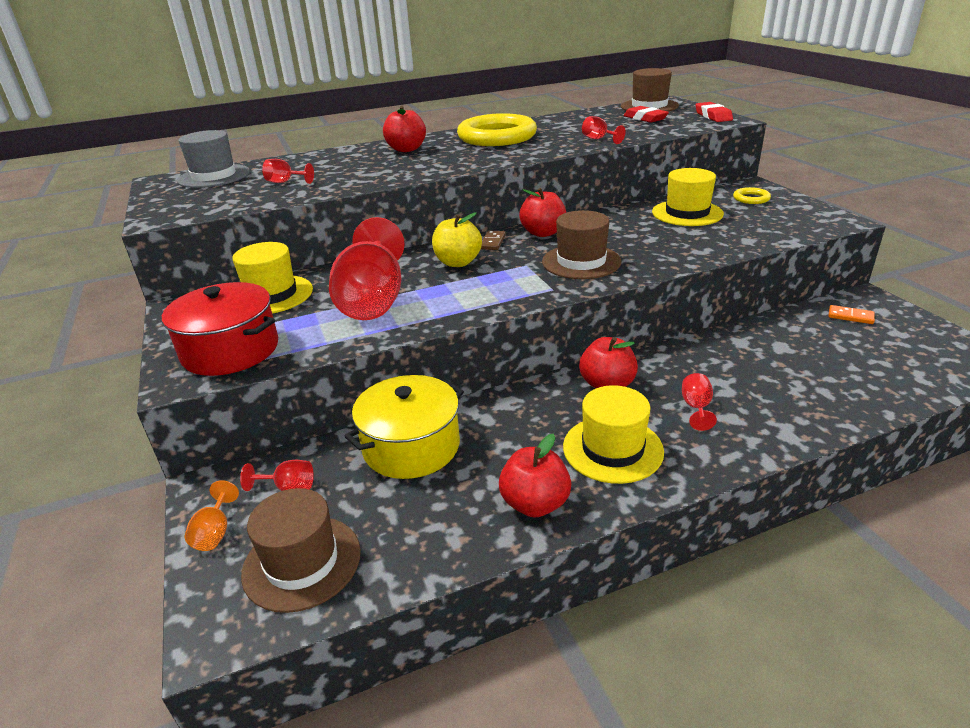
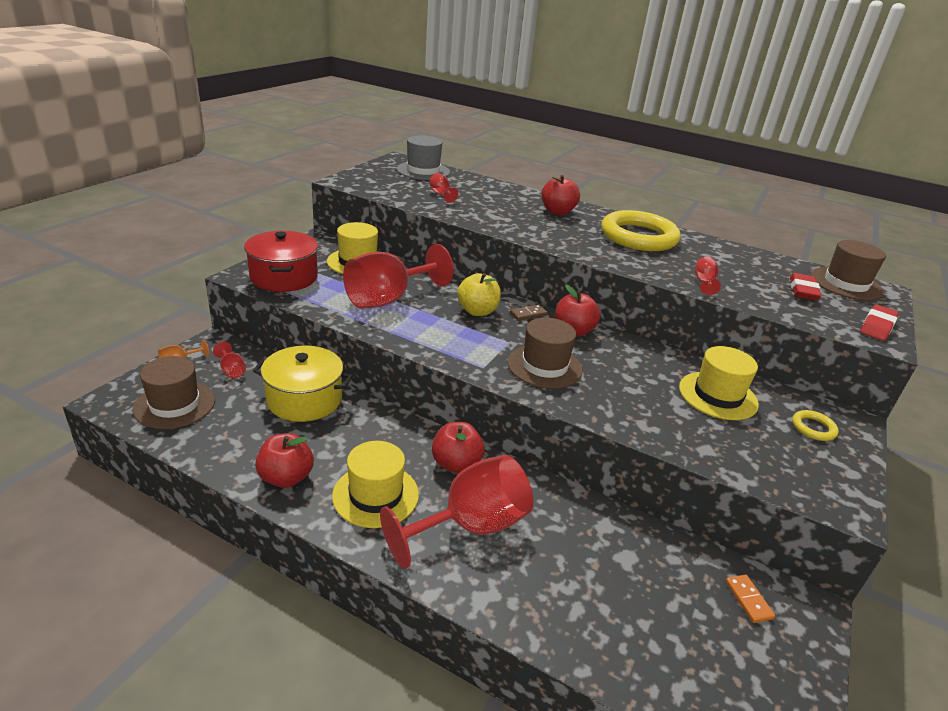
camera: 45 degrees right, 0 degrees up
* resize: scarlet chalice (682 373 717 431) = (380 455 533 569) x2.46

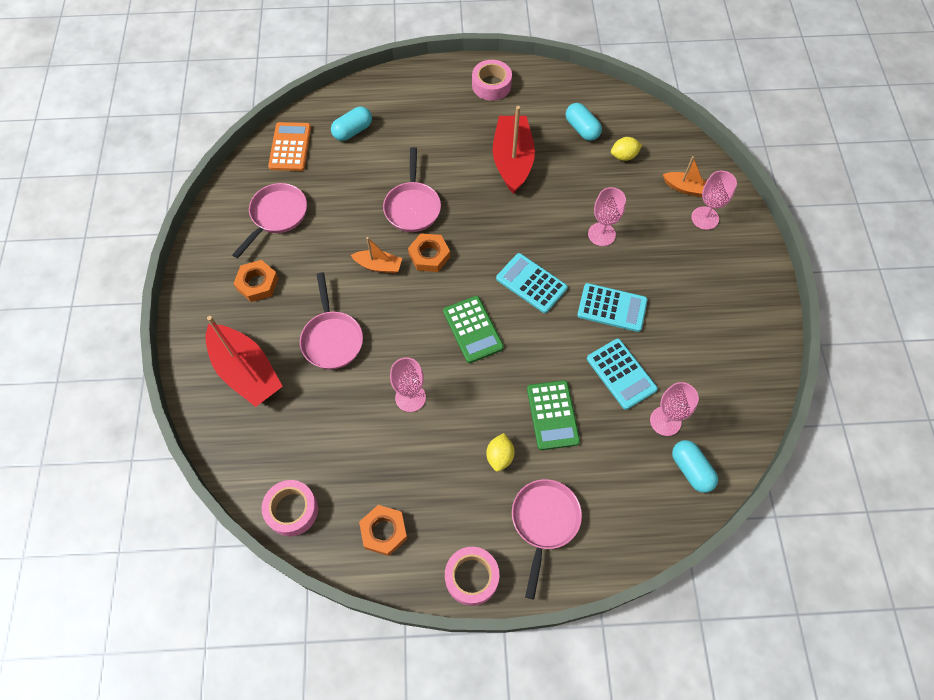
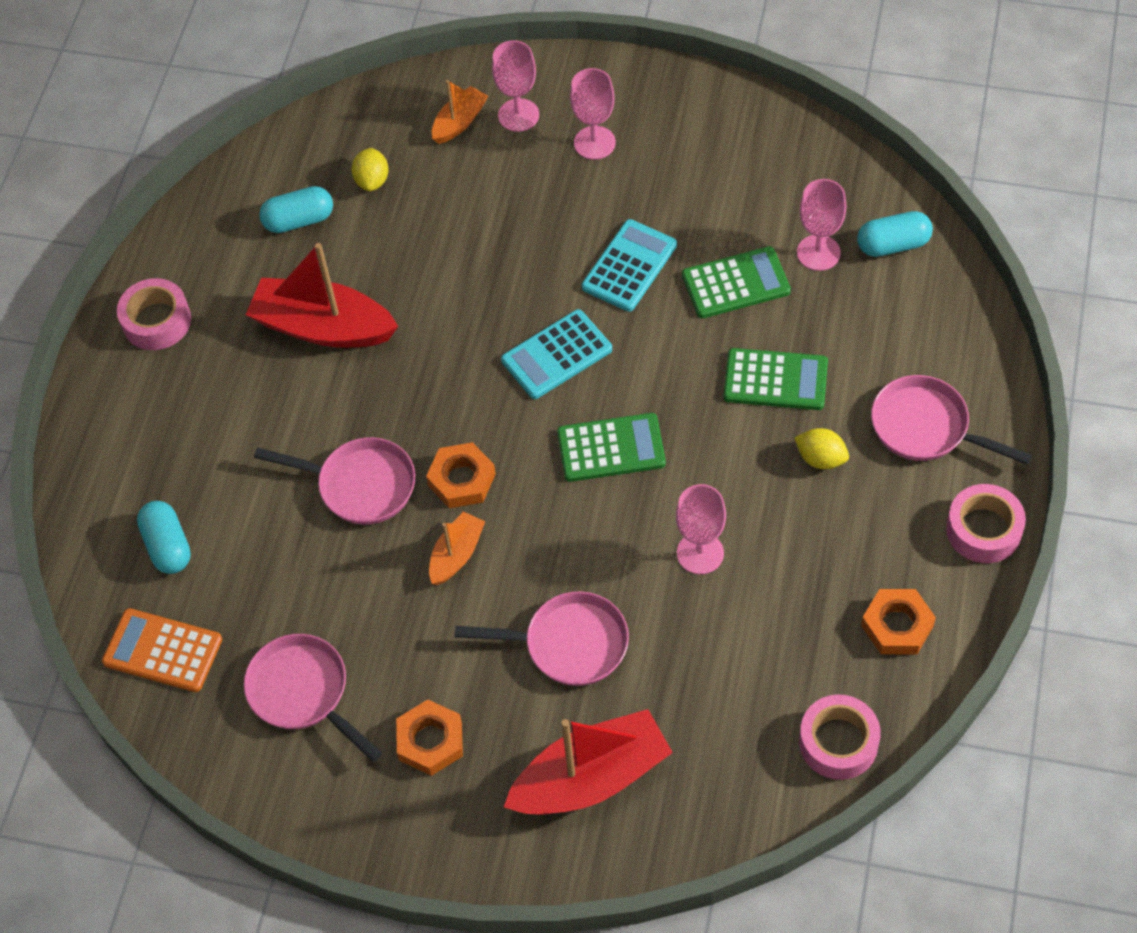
camera: 70 degrees left, 5 degrees down
* move: rose-pink chalice (588 187 626 246) to (570 68 616 160)
* recolor: turquoise adding machine (587 339 658 410) to leaf-green adding machine (682 246 791 319)

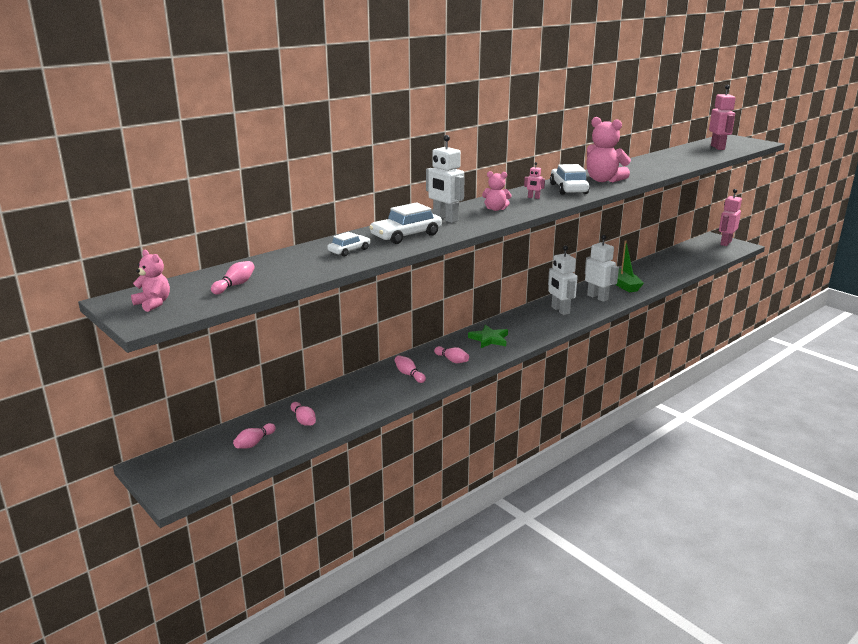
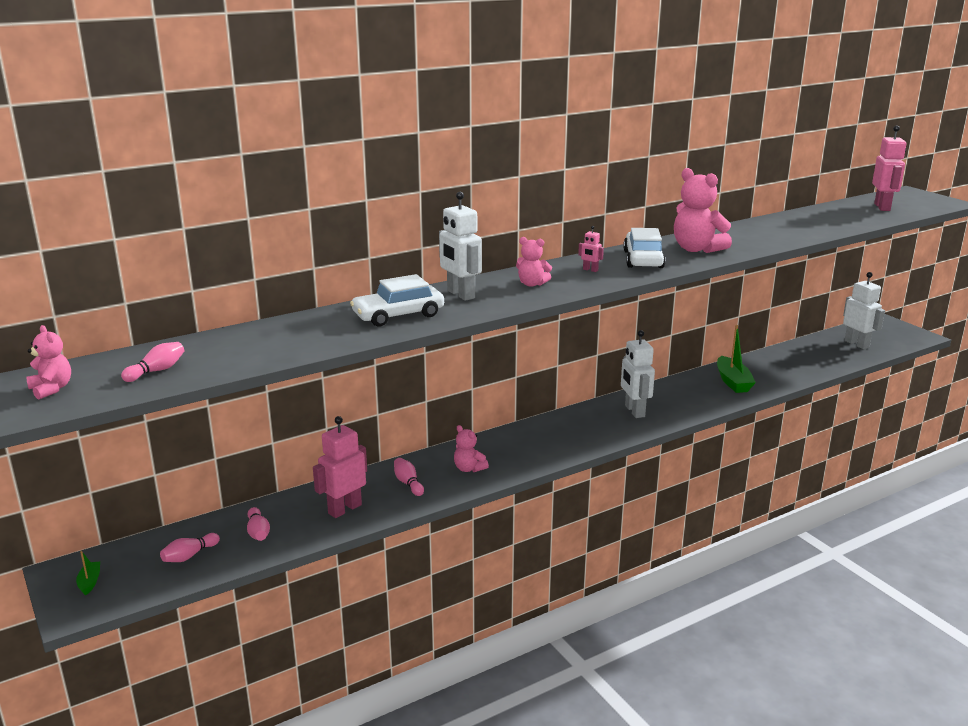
camera: 10 degrees right, 0 degrees up
* delete: white car (327 232 370 256)
* delete: leaf-green star (468 325 508 348)
* insert: leaf-green toy boat (76 551 100 596)
* move: white toy robot (585 235 619 302) to (843 272 885 349)
* move: rose-pink toy robot (719 189 742 246) to (313 416 367 518)
* replace: rose-pink bowling pin (434 346 469 363) to rose-pink stuffed bear (454 425 489 472)

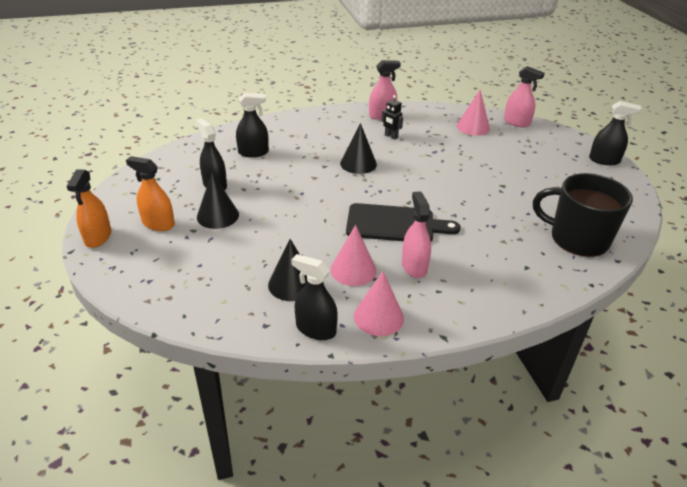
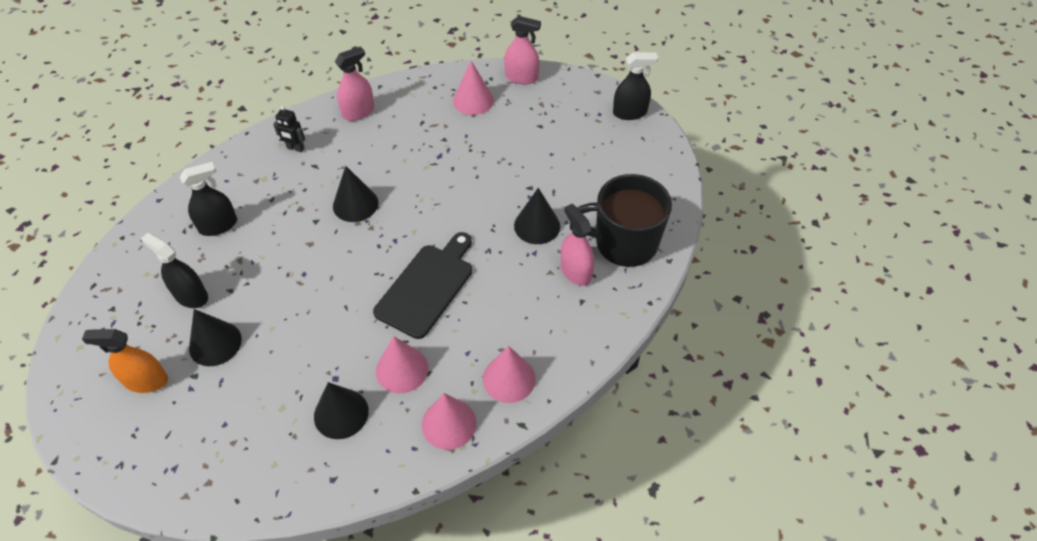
camera: 20 degrees left, 15 degrees up
* delete: orange-coloured spray cleaner (67 169 111 248)
* delete: jet-black spray cleaner (291 254 338 340)
* insert: rose-pink cone (483 346 536 403)
* insert: jet-black cone (514 188 560 244)
* move: jet-black toy robot (381 95 403 139) to (273 106 305 152)
* move: rose-pink spray cleaner (402 191 431 278) to (561 204 594 286)
* rotate: jet-black chopping board (346 203 461 242) = (373 232 472 339) 45 degrees counterclockwise

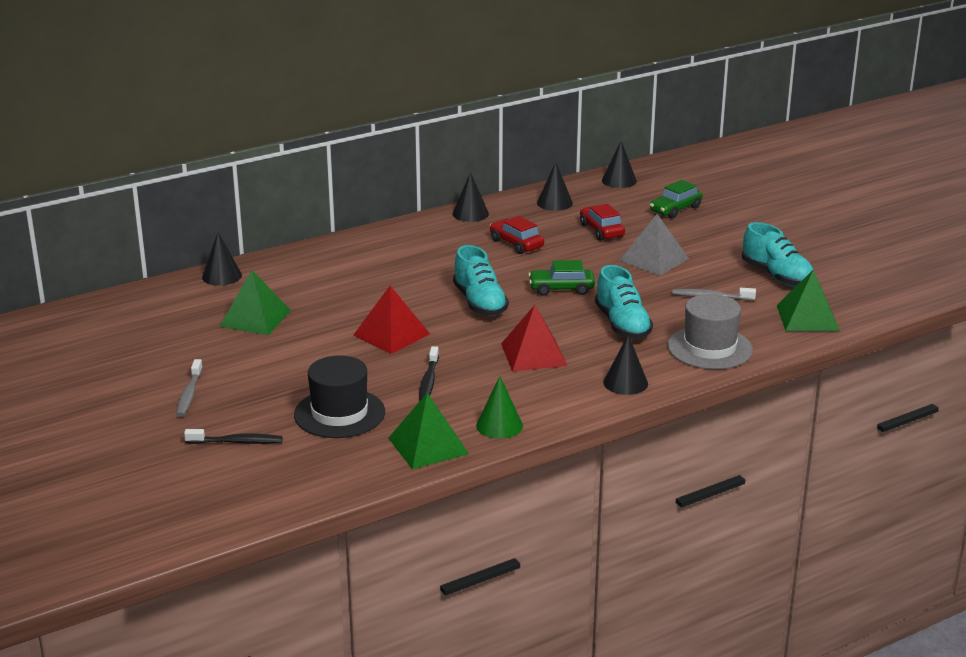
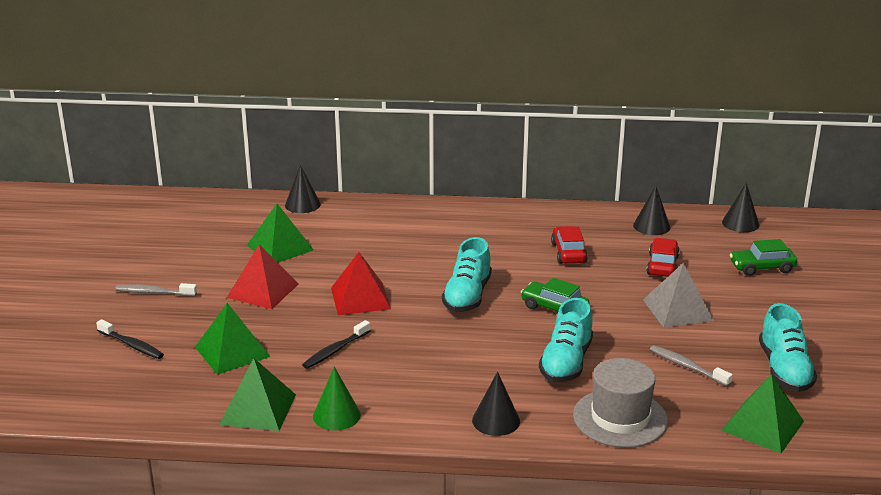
camera: 35 degrees right, 0 degrees up
* delete: jet-black cone (452 172 489 222)
* move: scarlet solid pyramid (501 305 567 371) to (227 245 299 309)
* replace: jet-black tall hat (294 355 385 438) to leaf-green solid pyramid (195 303 270 375)
* rotate: grey toothbrush (176 359 203 417) = (115 283 197 296) 60 degrees clockwise

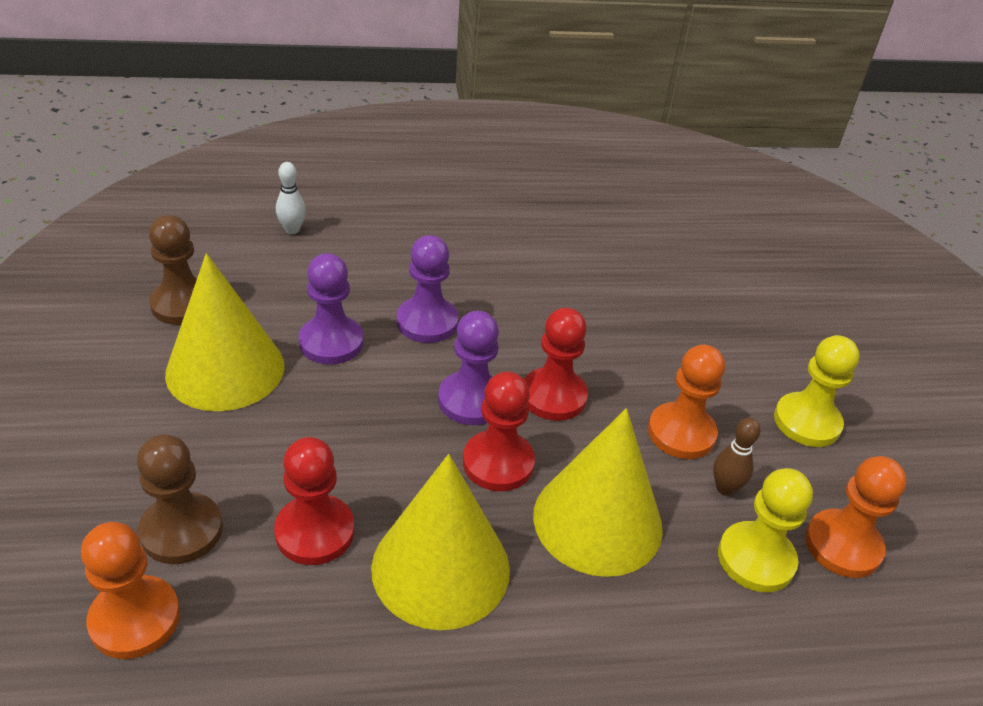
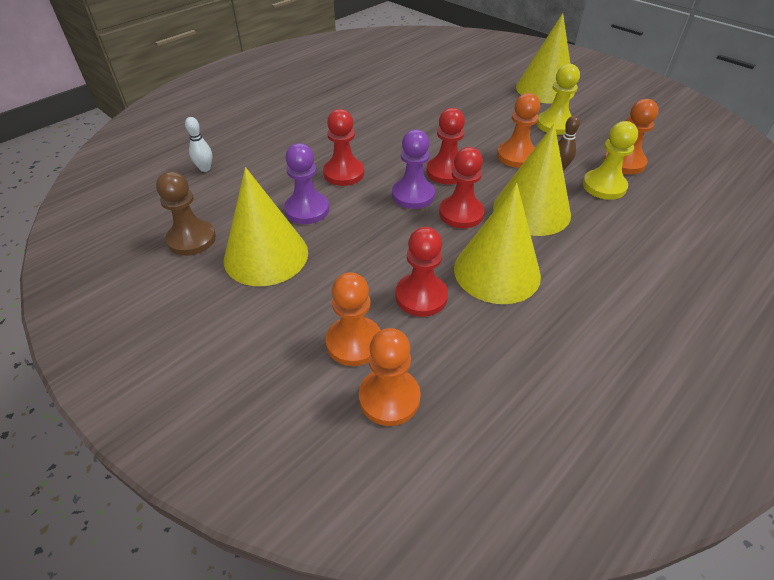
camera: 35 degrees left, 5 degrees up
* insert: golden cone (516 13 575 104)
* recolor: brown pawn (137 434 223 564) to orange-coloured pawn (326 272 381 366)
* recolor: purple pawn (397 235 458 343) to scarlet pawn (323 109 364 186)

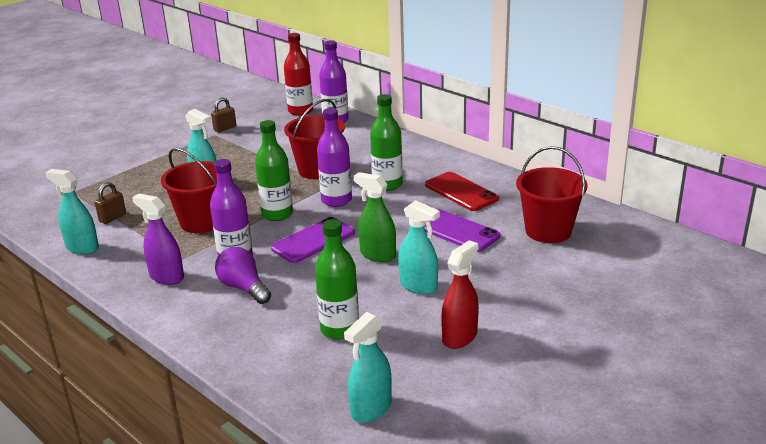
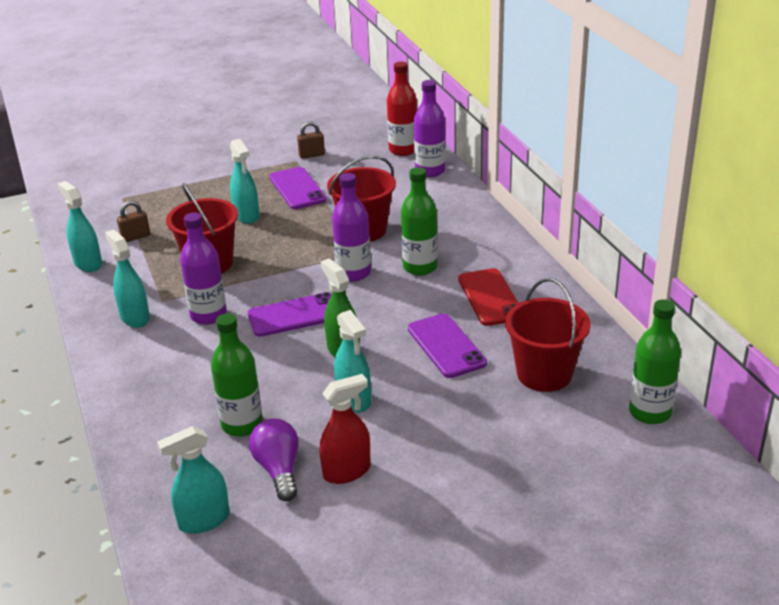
camera: 25 degrees right, 5 degrees up
* insert: purple mobile phone (270 167 327 209)
* move: purple light bulb (215 247 271 304) to (249 419 299 501)
* move: leaf-green drink bottle (255 120 293 221) to (629 299 681 424)
* recolor: purple spray cleaner (132 194 184 285) to turquoise spray cleaner (105 230 150 328)

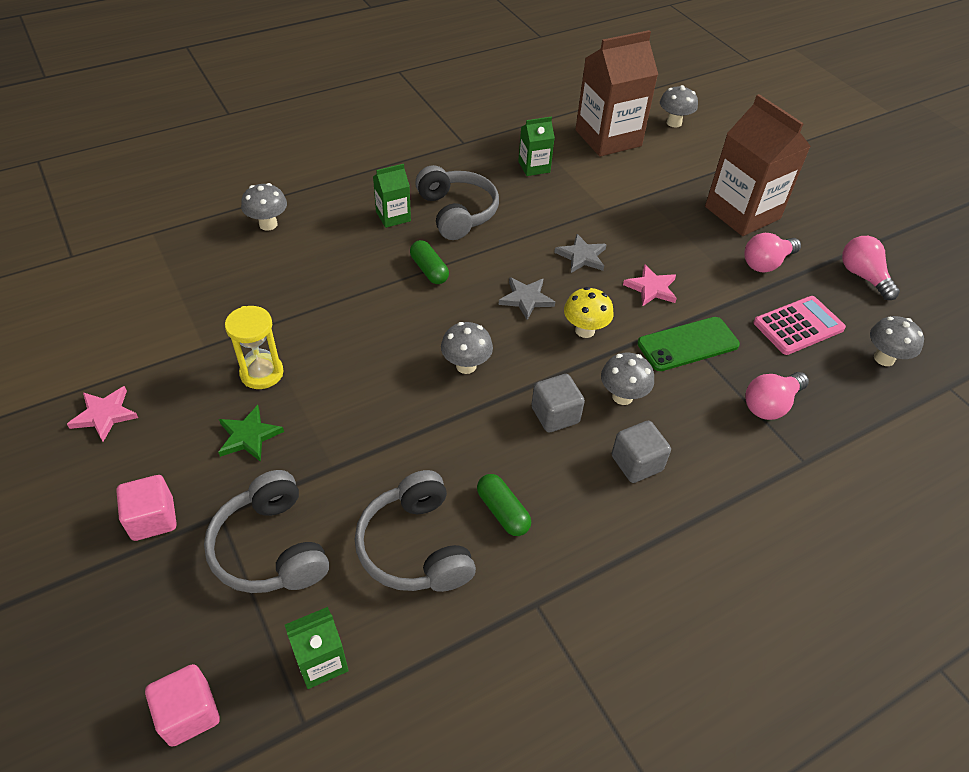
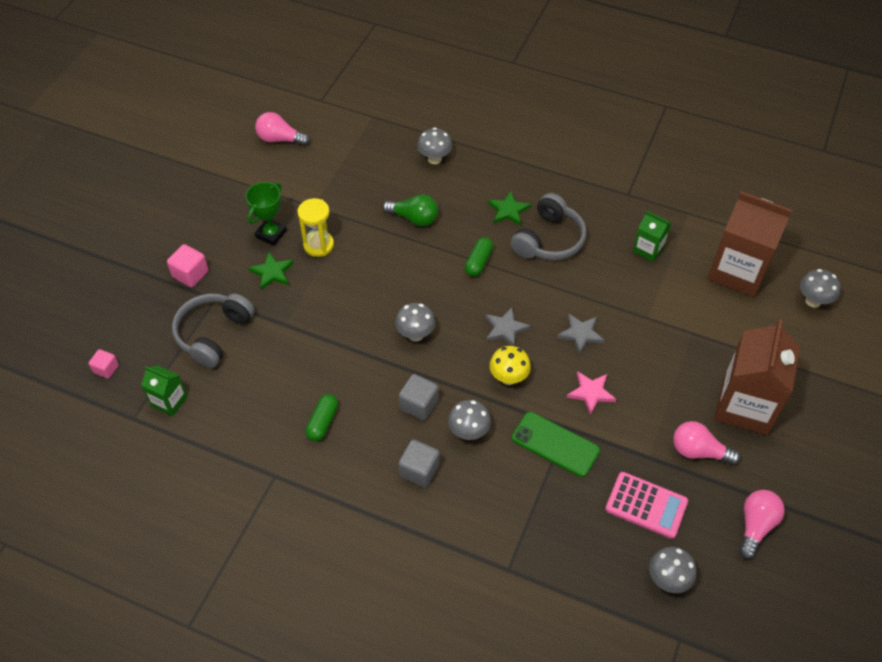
camera: 55 degrees right, 5 degrees up
* delete: rose-pink star (67 386 138 442)
* delete: grey over-ear headphones (355 470 476 592)
* insert: leaf-green prize cup (245 182 287 246)
* insert: leaf-green light bulb (382 194 438 226)
* move: rose-pink light bulb (745 372 809 420) to (255 112 310 146)
* replace: leaf-green carton (373 164 411 228) to leaf-green star (488 191 531 225)
* resize: rose-pink solid cube (145 664 220 747) = (89 349 119 379) x0.66

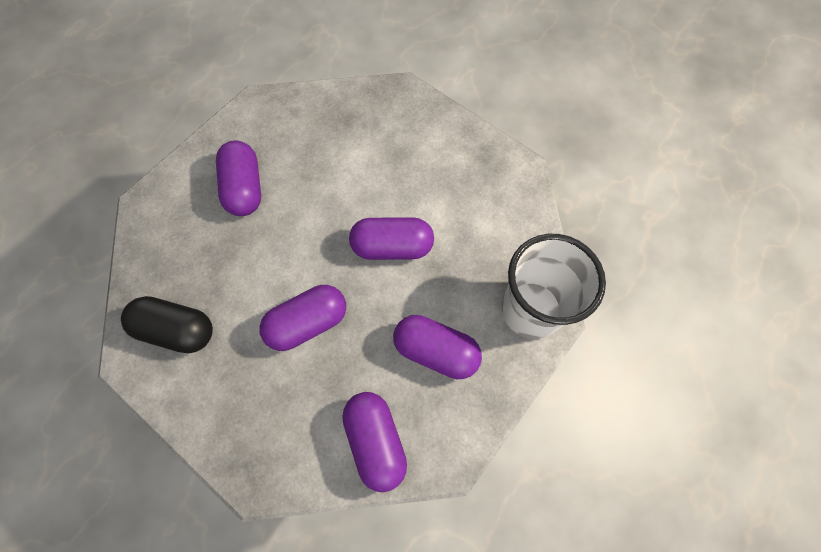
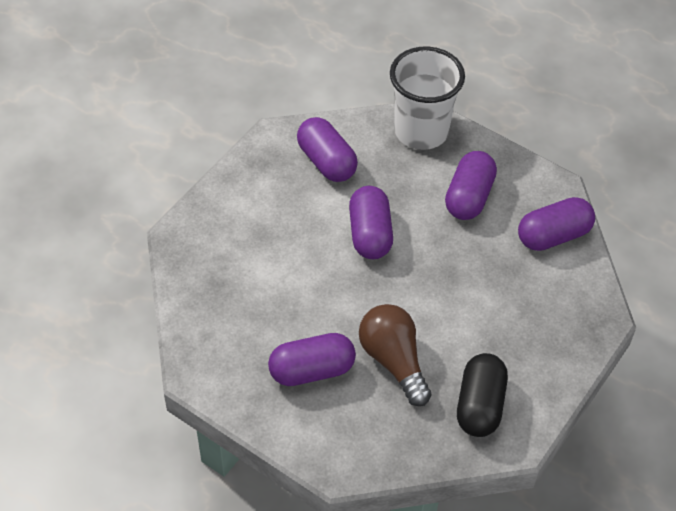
camera: 95 degrees left, 15 degrees down
* insert: brown light bulb (359 304 431 406)
* move: purple pill (259 285 346 351) to (297 117 358 182)

